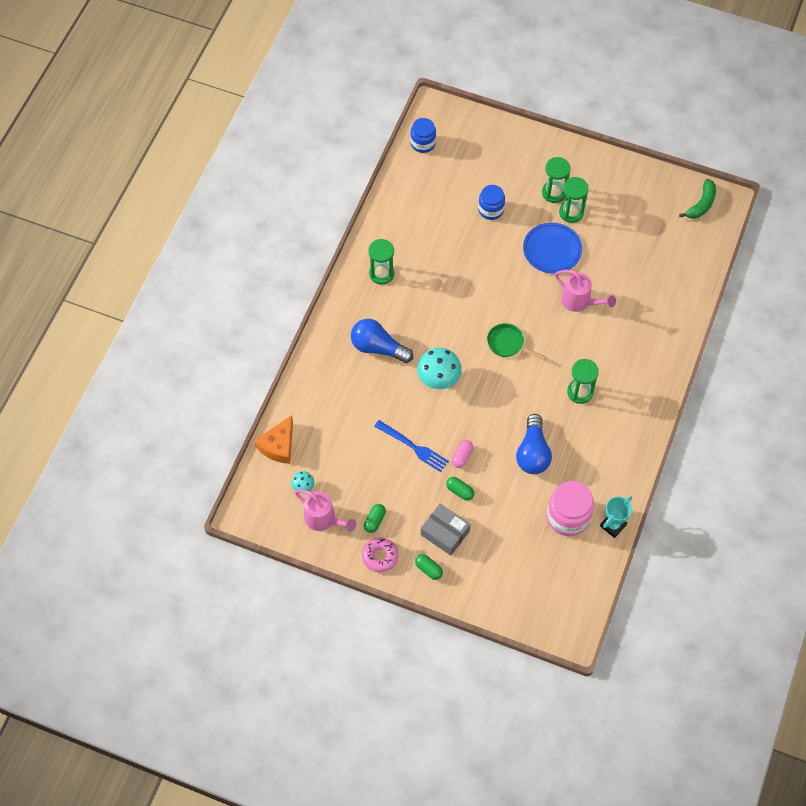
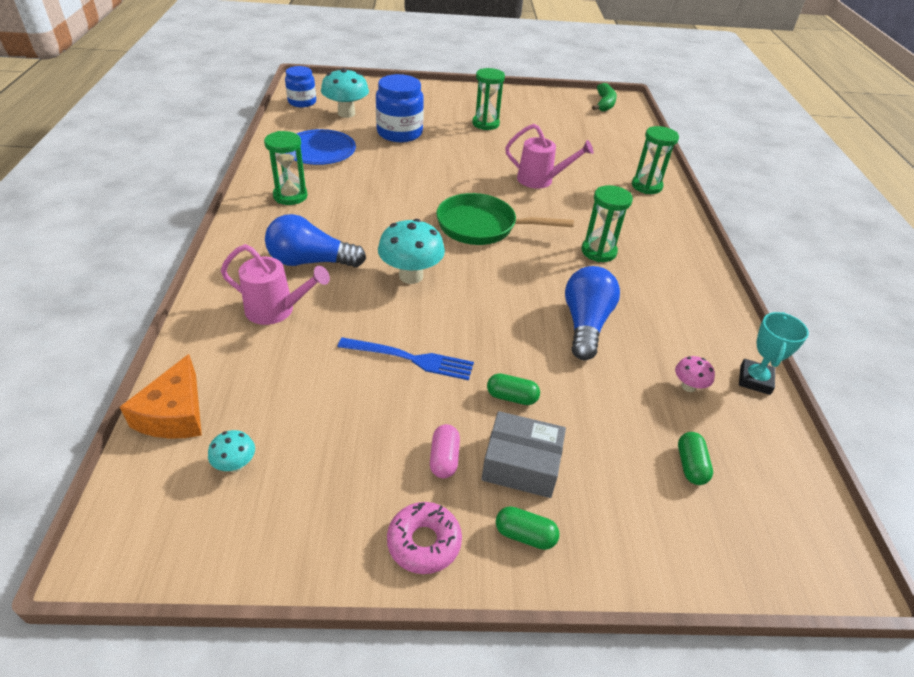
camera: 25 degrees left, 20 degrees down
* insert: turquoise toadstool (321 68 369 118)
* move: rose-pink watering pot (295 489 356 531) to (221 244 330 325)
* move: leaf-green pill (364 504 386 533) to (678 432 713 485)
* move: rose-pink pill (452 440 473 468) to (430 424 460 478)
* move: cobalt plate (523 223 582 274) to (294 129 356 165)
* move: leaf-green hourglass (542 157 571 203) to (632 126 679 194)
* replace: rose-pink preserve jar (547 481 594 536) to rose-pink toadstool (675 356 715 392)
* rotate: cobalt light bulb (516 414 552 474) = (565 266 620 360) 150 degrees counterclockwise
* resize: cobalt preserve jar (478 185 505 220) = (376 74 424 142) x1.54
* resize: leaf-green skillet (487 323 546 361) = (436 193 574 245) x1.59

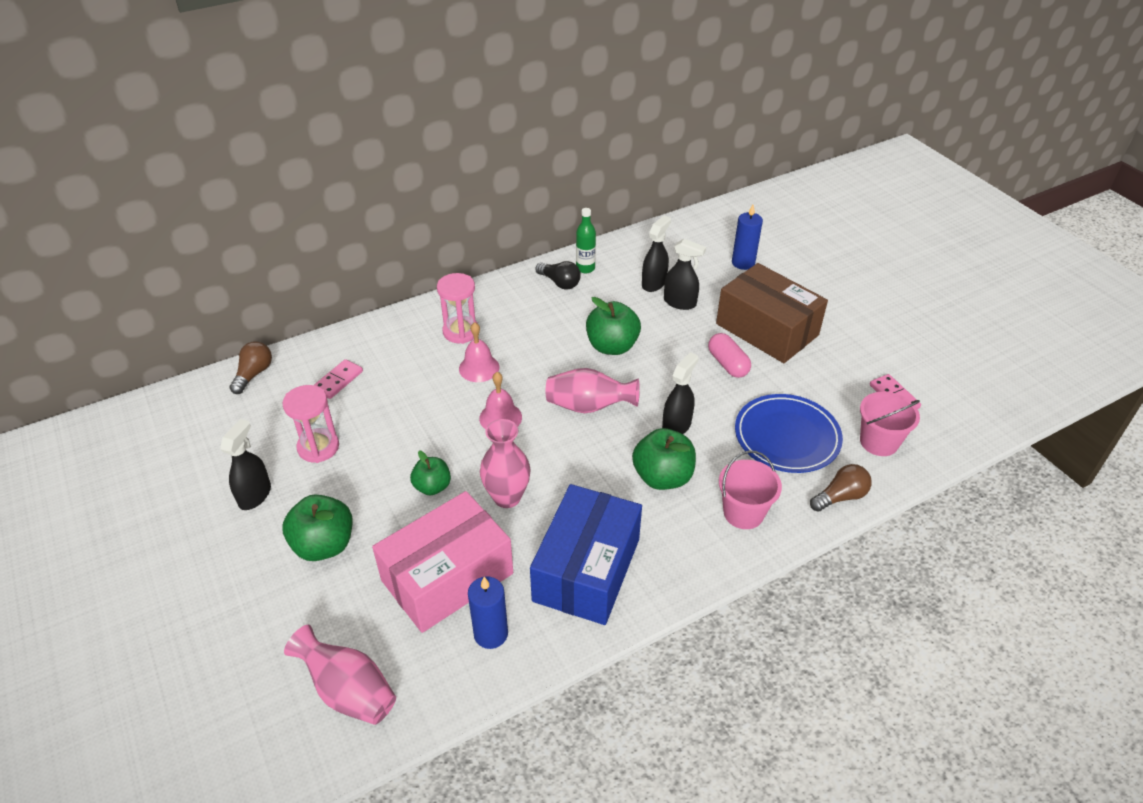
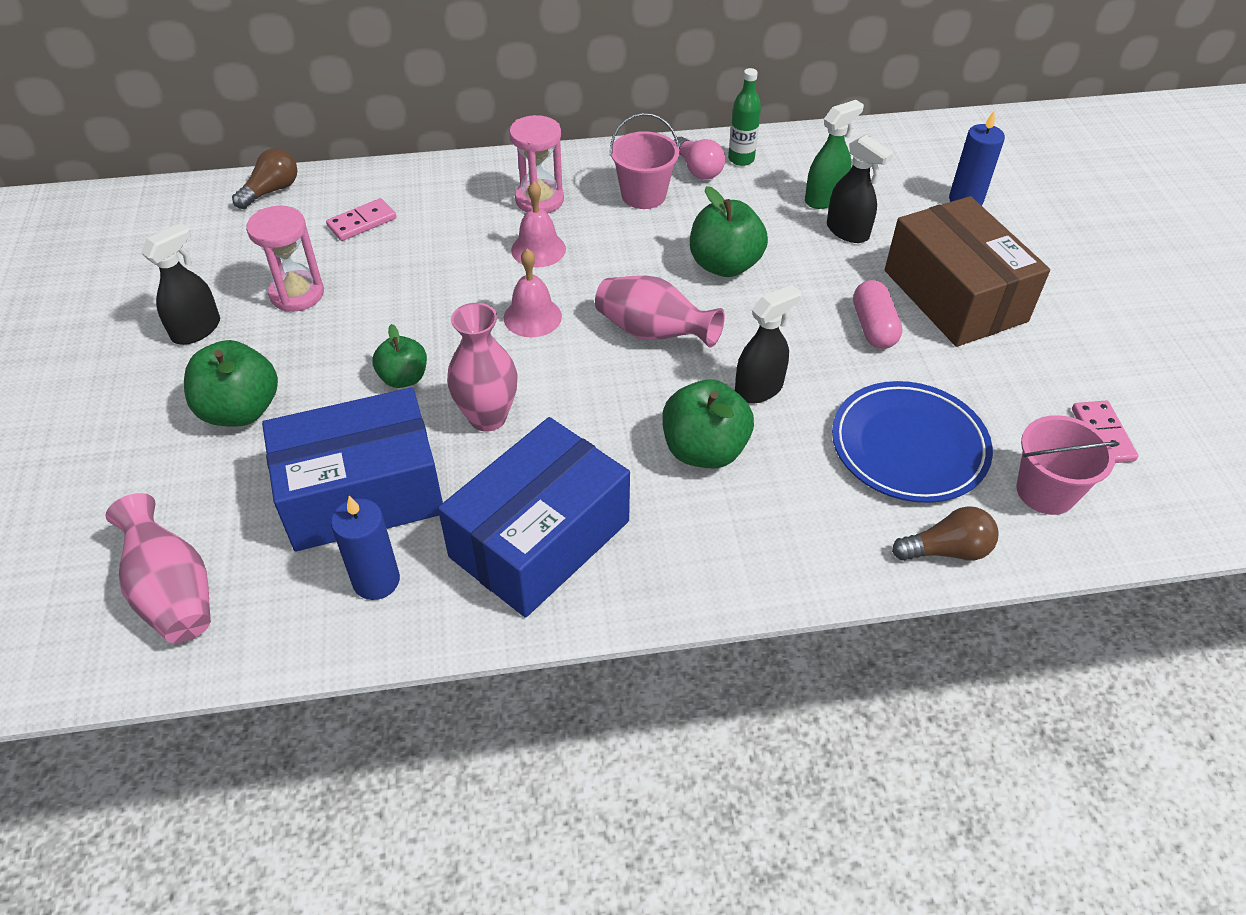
camera: 20 degrees right, 5 degrees up
* move: rose-pink bucket (719 451 782 529) to (610 113 680 209)
* recolor: rose-pink package (372 491 513 633) to cobalt package (262 387 443 551)
* recolor: jet-black light bulb (535 261 581 290) to rose-pink light bulb (673 137 725 180)
* recolor: jet-black spray cleaner (642 215 671 292) to leaf-green spray cleaner (805 100 864 209)

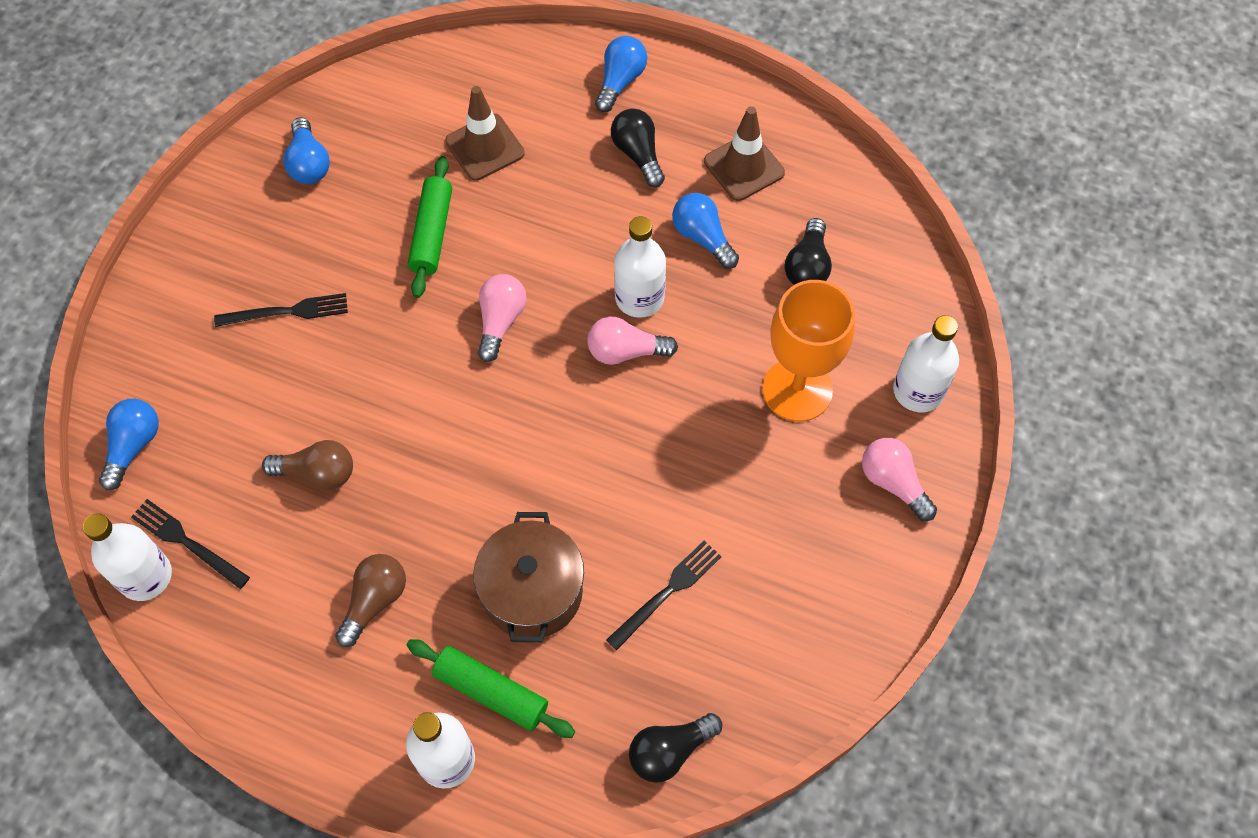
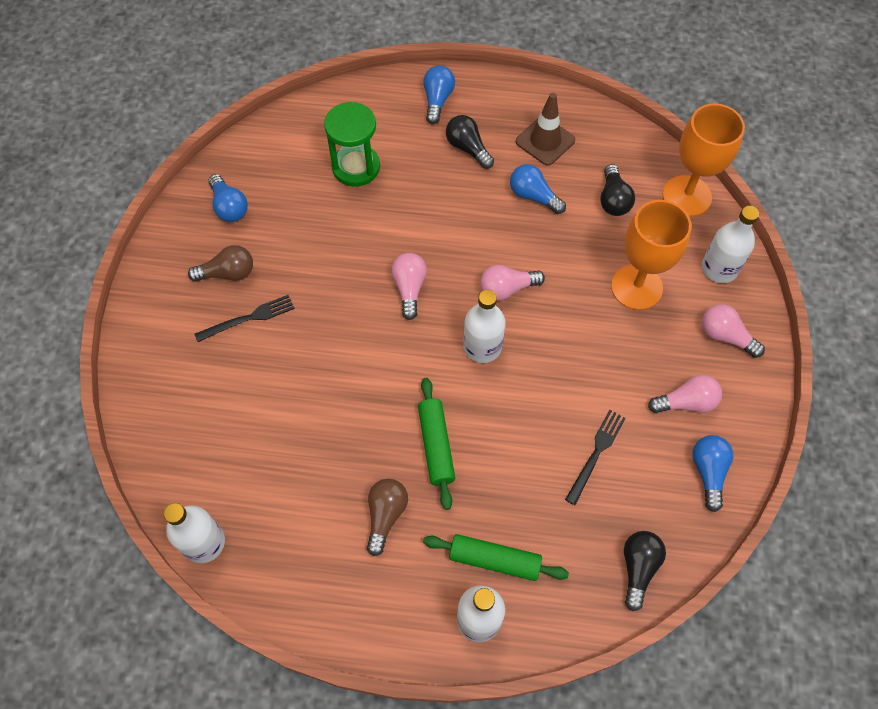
camera: 15 degrees left, 0 degrees up
* delete: jet-black table fork (131 499 250 589)
* delete: brown stockpot (473 512 584 642)
* insert: rose-pink light bulb (648 375 722 413)
* insert: orange-coloured chalice (662 104 745 217)
* move: cobalt light bulb (99 399 159 490) to (692 435 734 512)
* move: brown light bulb (262 440 353 490) to (188 245 253 282)
* move: leaf-green dough roller (408 156 452 298) to (418 378 455 510)
* move: white drink bottle (614 216 666 318) to (463 289 506 363)
* replace: brown safety cone (445 86 525 181) to leaf-green hourglass (324 102 380 187)
* rotate: jet-black light bulb (629 713 722 783) = (624 531 666 611) 150 degrees clockwise

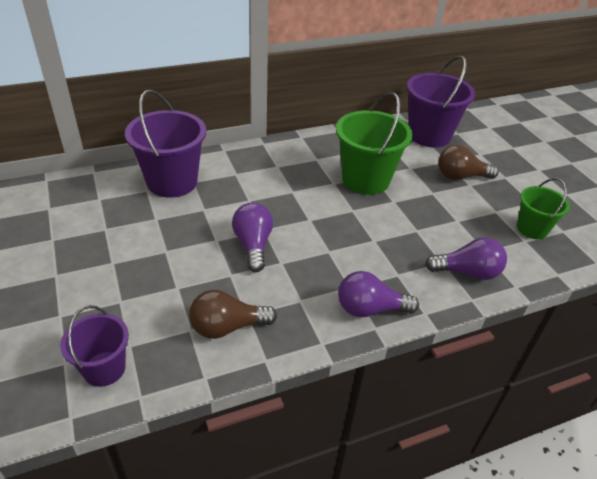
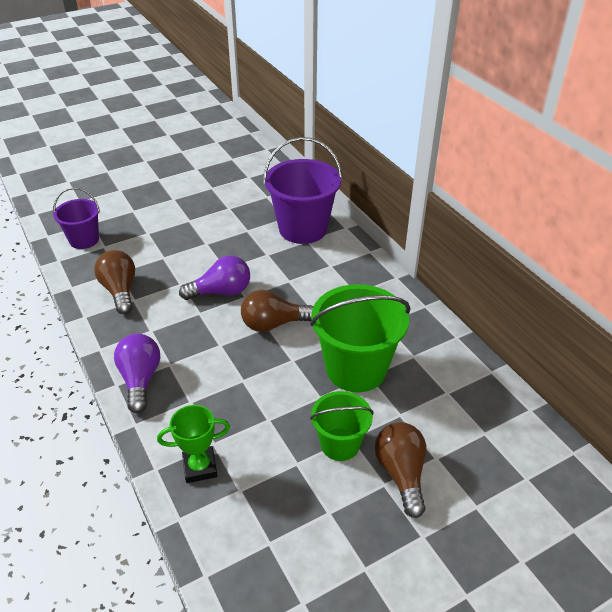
camera: 85 degrees right, 0 degrees up
* delete: purple bucket (407 55 476 148)
* insert: brown light bulb (241 290 314 332)
* move: leaf-green bucket (517 178 570 239) to (310 391 374 461)
* replace: purple light bulb (425 237 507 280) to leaf-green prize cup (157 405 230 483)

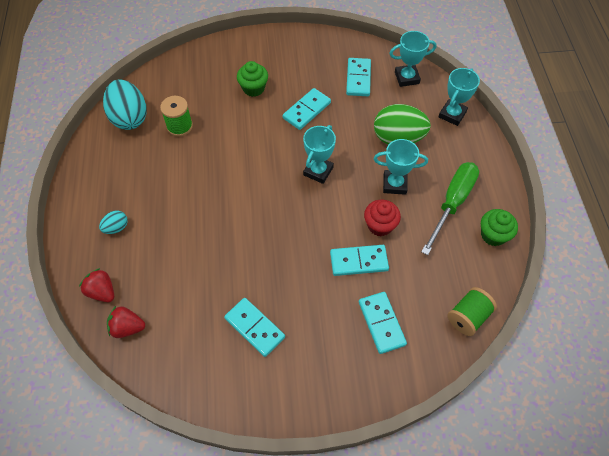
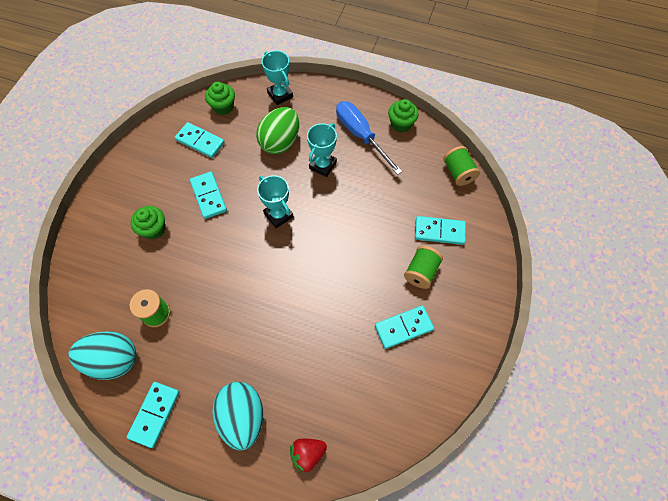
camera: 65 degrees left, 5 degrees up
* delete: scarlet berry (107 306 145 338)
* delete: scarlet muffin (364 200 401 236)
* insert: leaf-green bobbin (404 246 443 289)
* move: turquoise domino piece (330 245 389 276) to (127 382 180 448)
* replace: turquoise prize cup (389 31 436 87) to leaf-green muffin (205 82 235 115)
* recolor: leaf-green screwdriver (421 162 479 255) to cobalt screwdriver (336 101 403 175)
* resize: turquoise egg shape (99 211 128 234) = (212 382 263 451) x2.08

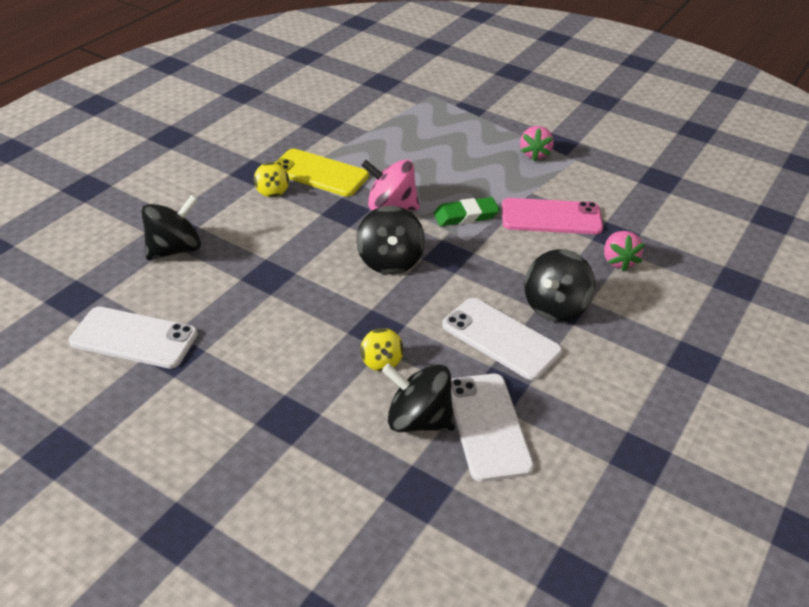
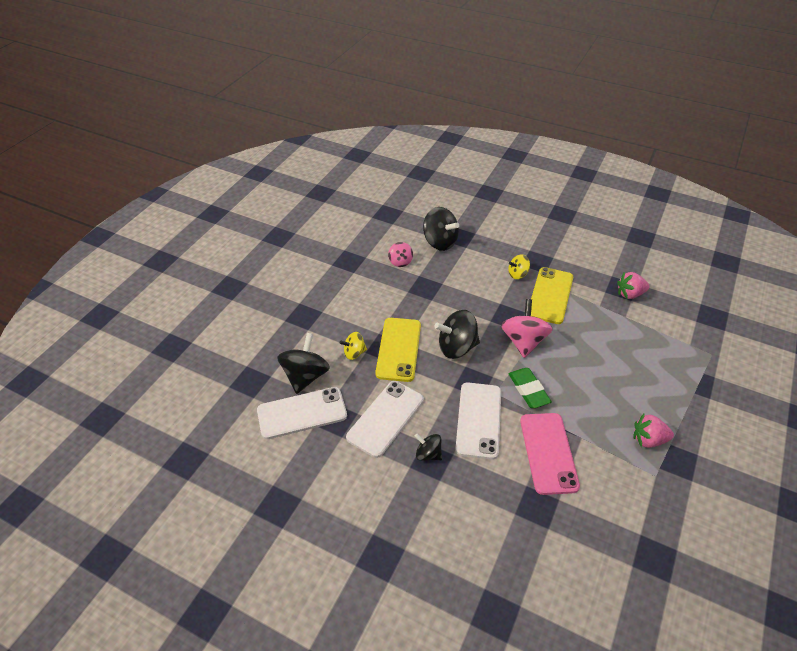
camera: 85 degrees right, 5 degrees up
* insert: golden mobile phone (375 318 421 382)
* insert: rose-pink whirligig (388 242 413 267)
* move: white mobile phone (69 306 198 369) to (455 382 501 460)
* move: rose-pink berry (604 231 645 272) to (617 272 650 299)
* resize: jet-black whirligig (524 249 595 322) = (415 434 442 461) x0.56

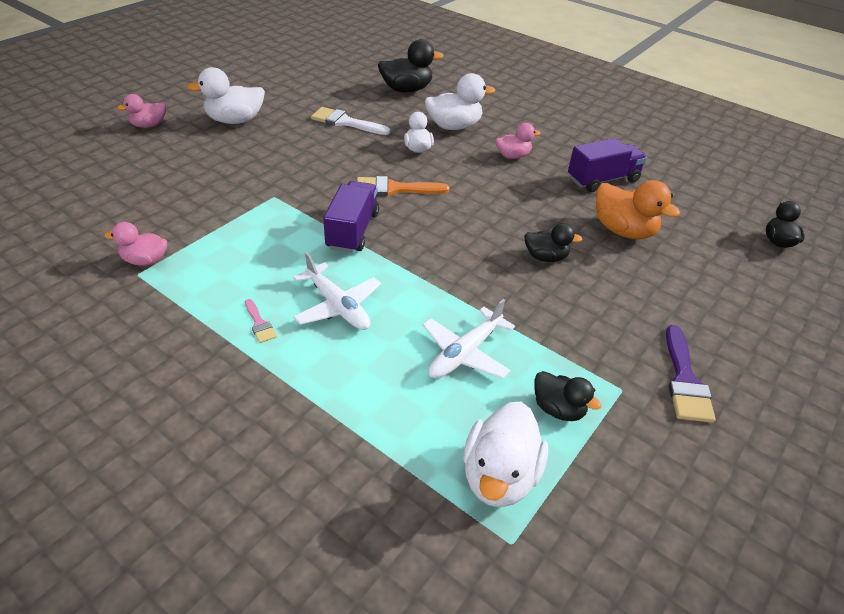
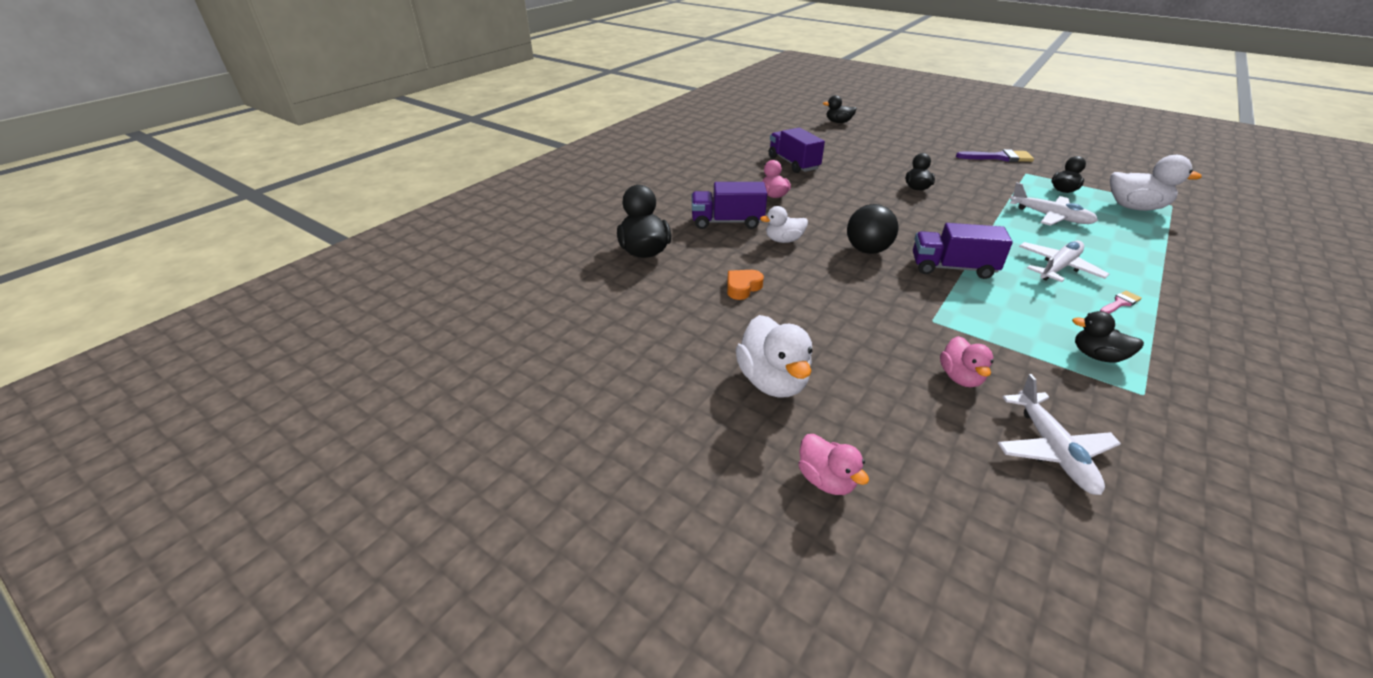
camera: 90 degrees left, 5 degrees down
* delete: orange-coloured rubber duck (596 180 680 239)
* insert: white aeroplane (998 374 1121 495)
* insert: jet-black rubber duck (1072 311 1144 363)
* move: rose-pink rubber duck (104 222 167 266) to (940 336 993 387)
* replace: white paintbrush (311 107 390 135) to orange-coloured love heart (727 270 764 300)
* replace: orange-coloured paintbrush (357 176 450 196) to jet-black play ball (847 204 898 254)
* replace: white rubber duck (425 73 495 130) to purple lorry (692 182 767 229)

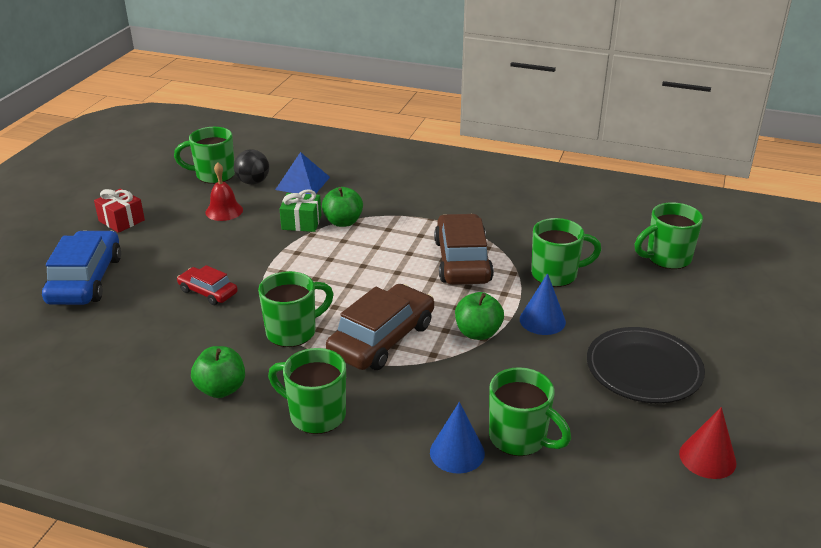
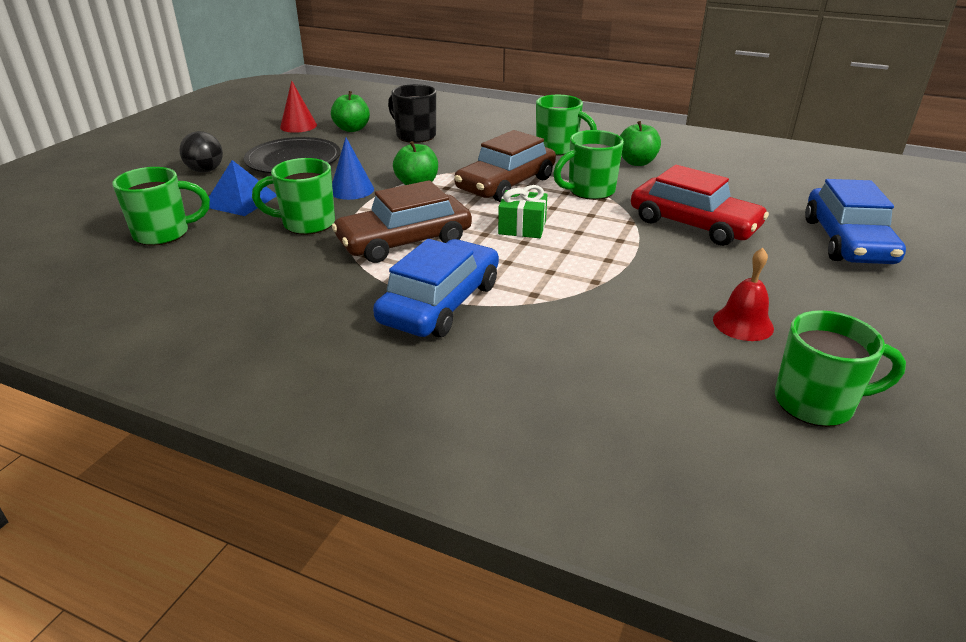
camera: 175 degrees left, 0 degrees up
* delete: scarlet gift (94 188 145 233)
* delete: cobalt cone (430 402 485 474)
* insert: cobalt car (373 239 499 337)
* move: jet-black play ball (234 149 269 185) to (179 131 223 173)
* move: cobalt solid pyramid (275 152 330 194) to (209 160 276 216)
* move: leaf-green gift (279 189 321 232) to (498 185 548 238)
* move: leaf-green toy apple (322 187 363 227) to (331 91 370 132)
* recolor: leaf-green mug (489 367 571 456) to jet-black mug (388 84 436 143)
* rotate: brown car (434 214 494 285) = (332 180 472 263) 60 degrees clockwise
* resize: scarlet car (177 265 238 305) = (631 165 769 246) x1.83

